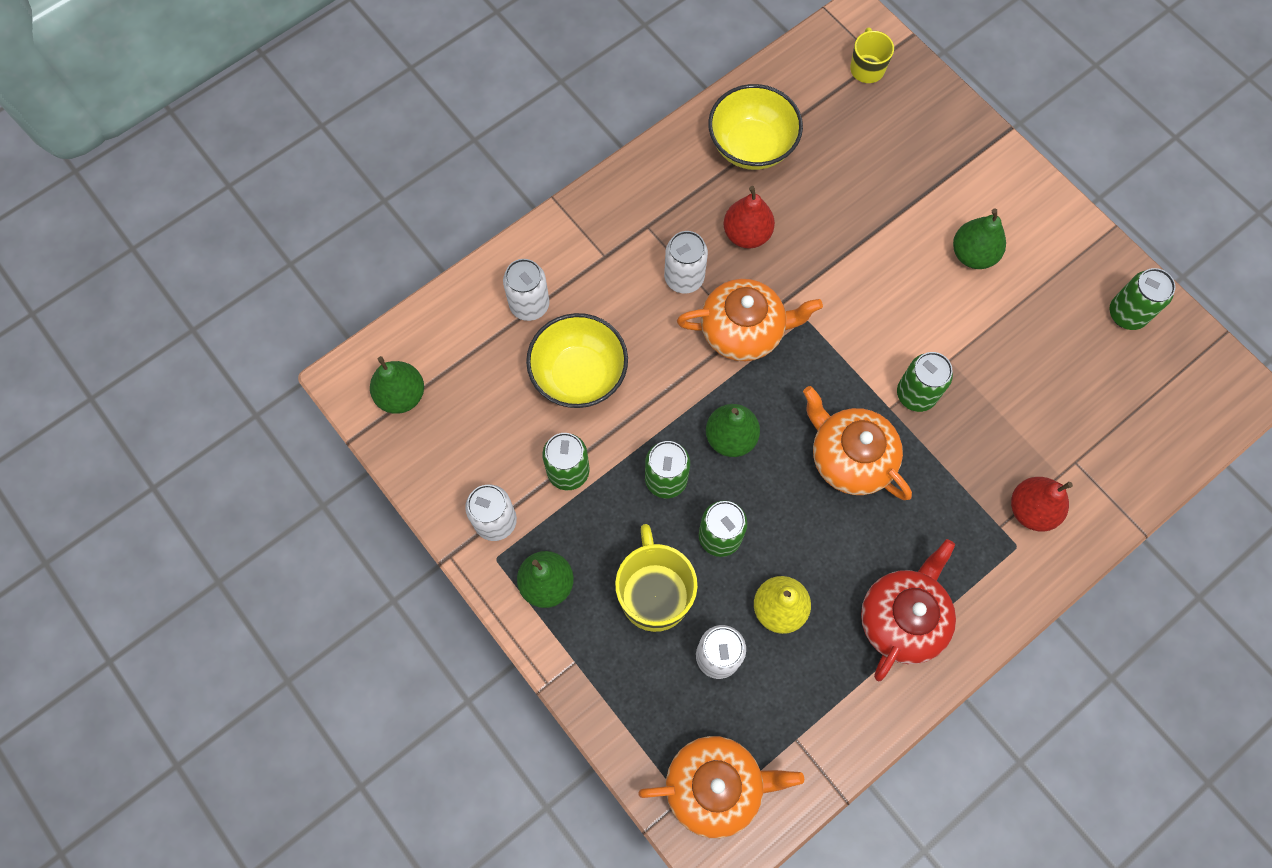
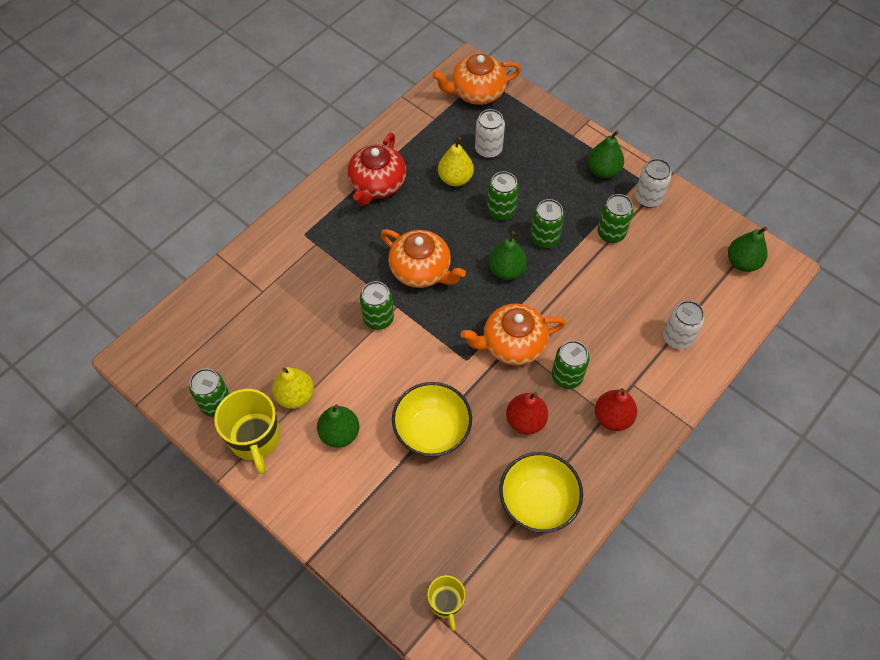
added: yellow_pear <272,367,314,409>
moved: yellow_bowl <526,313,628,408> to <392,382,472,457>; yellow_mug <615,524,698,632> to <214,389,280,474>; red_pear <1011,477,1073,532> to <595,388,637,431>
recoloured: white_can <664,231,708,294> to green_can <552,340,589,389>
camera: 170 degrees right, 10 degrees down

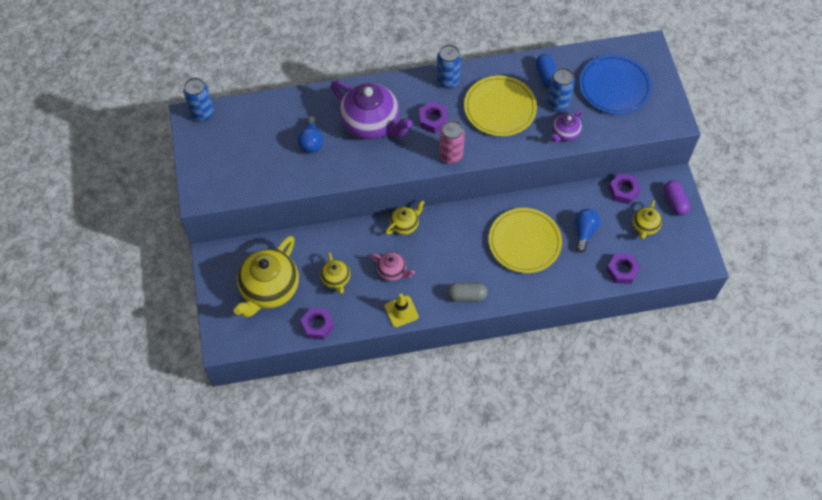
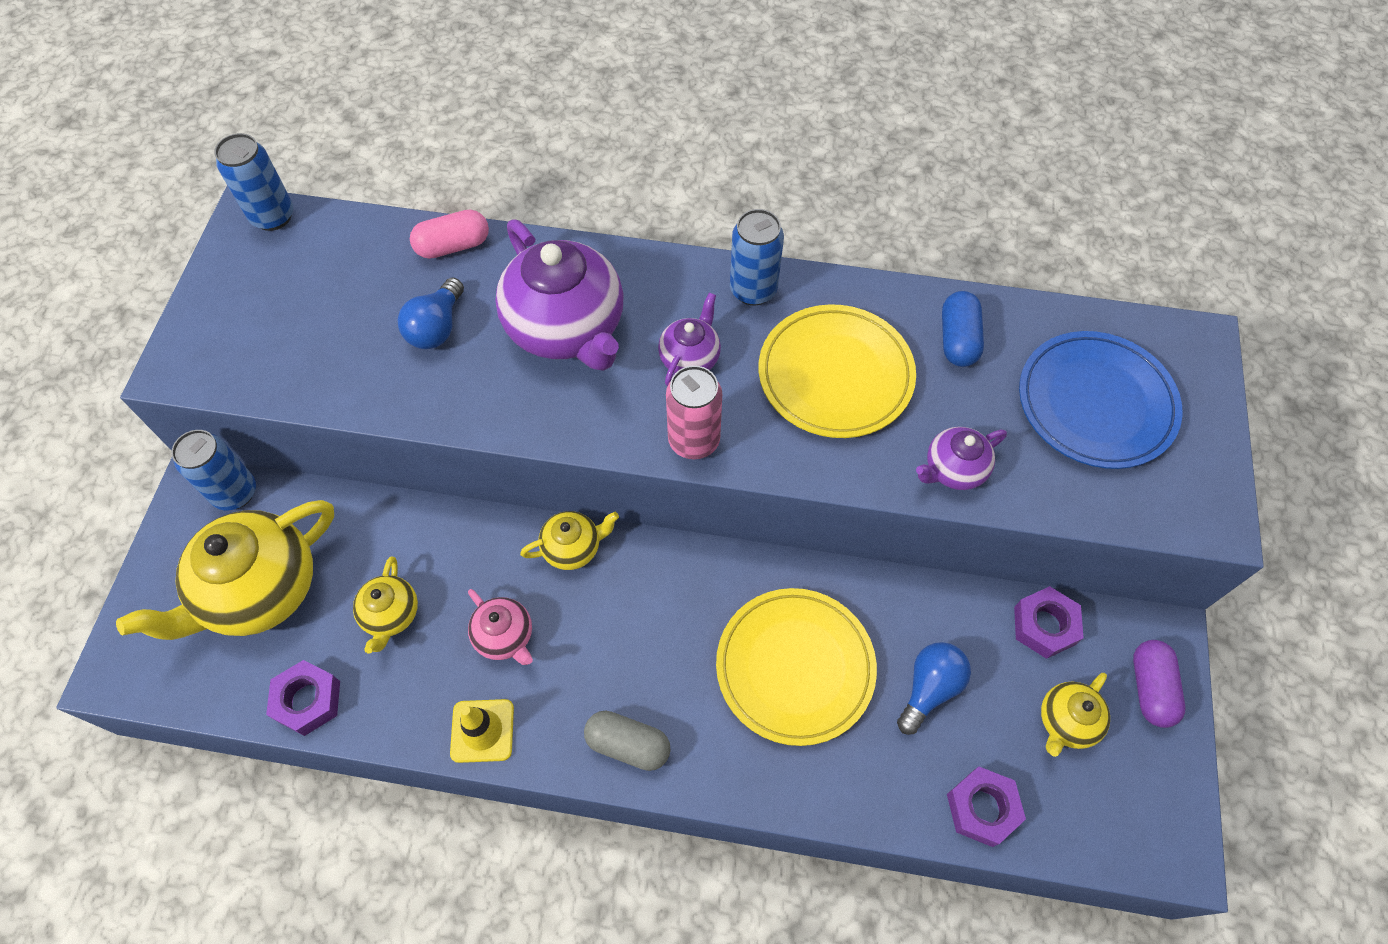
added: pink_capsule <410,210,489,259>
moved: blue_can <547,68,575,112> to <171,430,256,510>
replaced: purple_nut <419,101,448,134> to purple_teapot <658,293,721,387>
camera: 20 degrees right, 0 degrees up

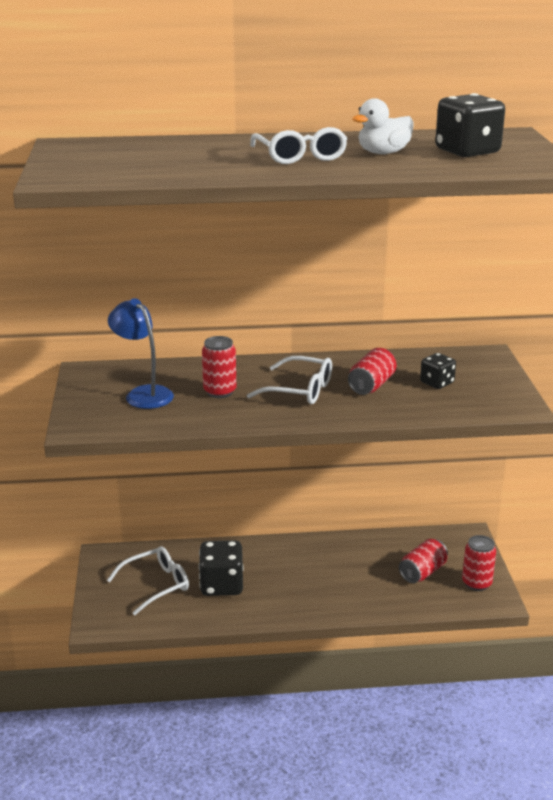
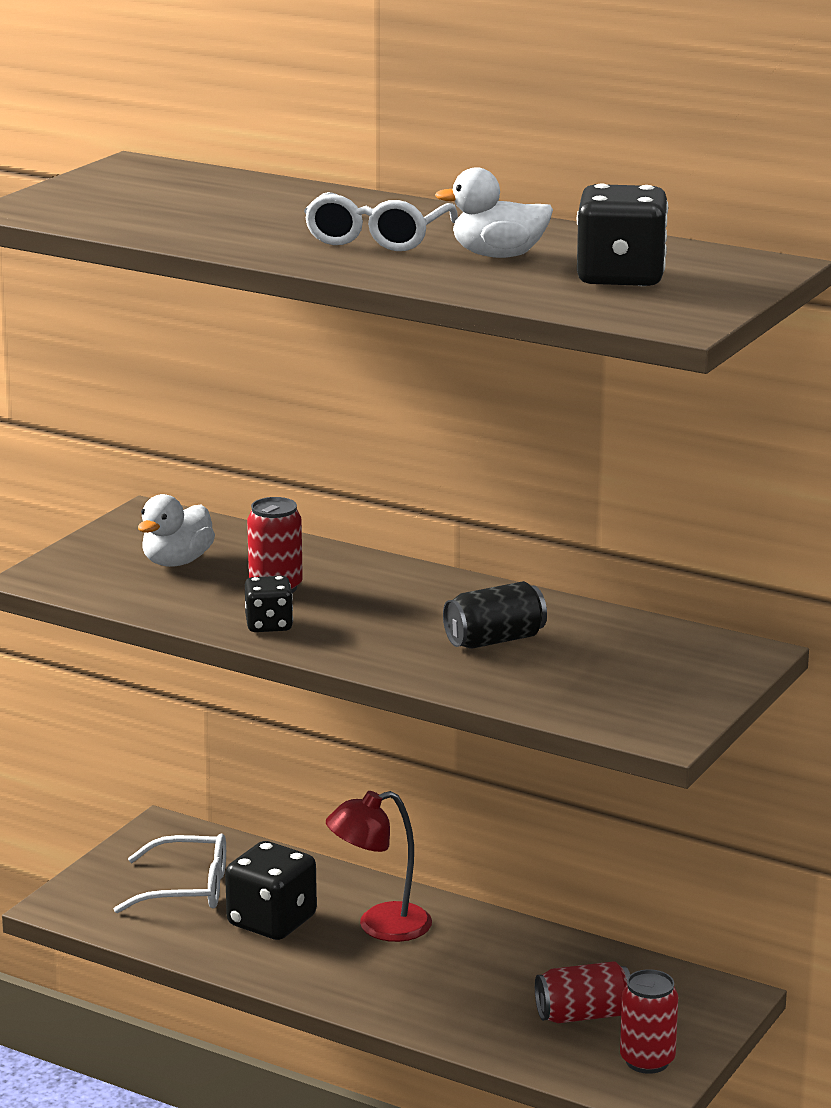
removed: white_glasses <247,356,332,404>
added: red_lamp <326,791,432,942>
moved: black_dice <420,353,456,389> to <245,576,293,632>
replaced: blue_lamp <108,298,174,409> to white_duck <138,494,215,567>
recoloured: red_can <348,348,396,395> to black_can <443,581,547,649>
camera: 35 degrees right, 5 degrees down

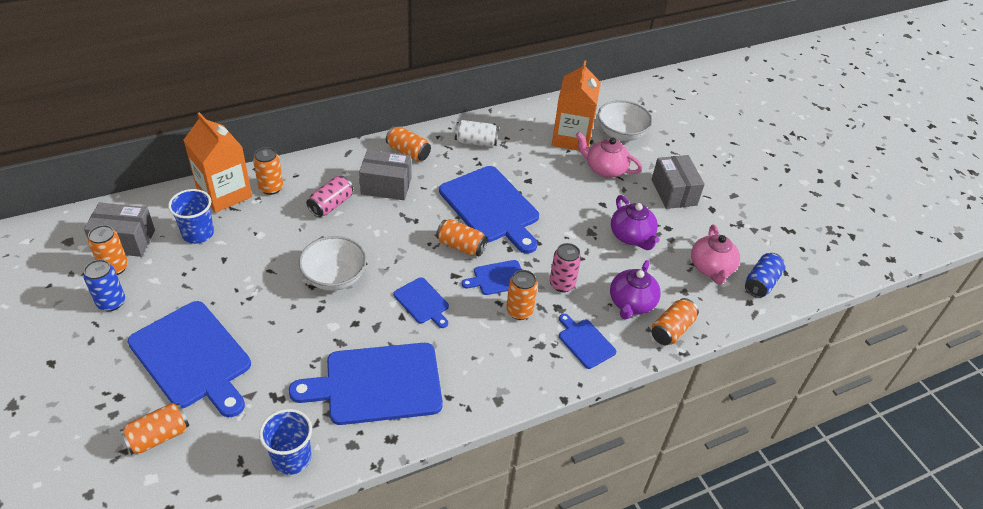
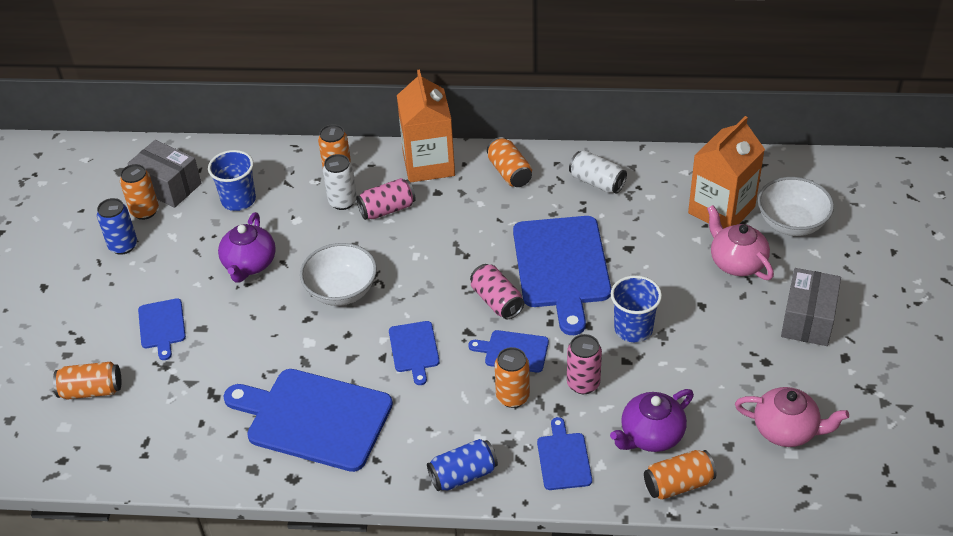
removed: grey_box <359,150,412,200>
added: white_can <323,154,357,210>
moved: orange_carton <184,112,252,213> to <397,70,455,183>; blue_cup <259,409,312,475> to <611,275,662,342>; purple_teapot <611,195,660,250> to <218,212,276,283>; blue_can <745,253,786,298> to <427,439,498,491>
recoloured: orange_can <436,219,488,257> to pink_can <470,264,524,319>
turned: pink_teapot <691,225,740,284> = <735,387,849,447> 105 degrees counterclockwise
resized: blue_cutting_board <128,301,251,417> = <138,298,186,360> x0.49
camera: 35 degrees right, 0 degrees up

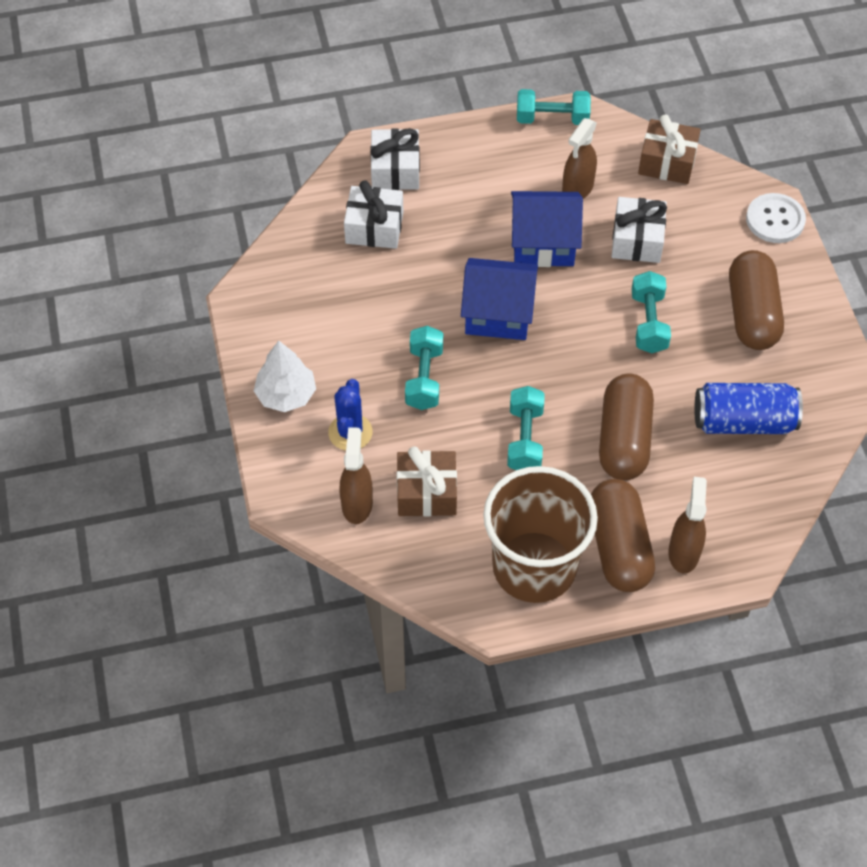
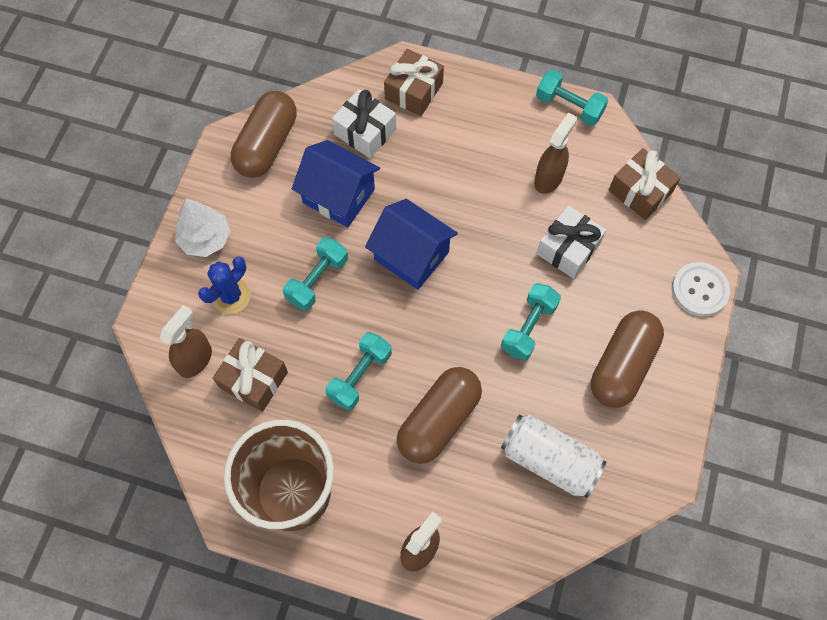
moved: blue_house <511,191,583,267> to <292,140,380,227>; brown_capsule <591,479,655,592> to <231,91,297,178>
recoloured: white_gift <370,128,420,190> to brown_gift <384,49,444,116>; blue_can <694,383,803,434> to white_can <501,414,606,498>
turned: brown_spray_bottle <562,118,597,199> = <534,113,577,194> 150 degrees clockwise
camera: 30 degrees right, 10 degrees up

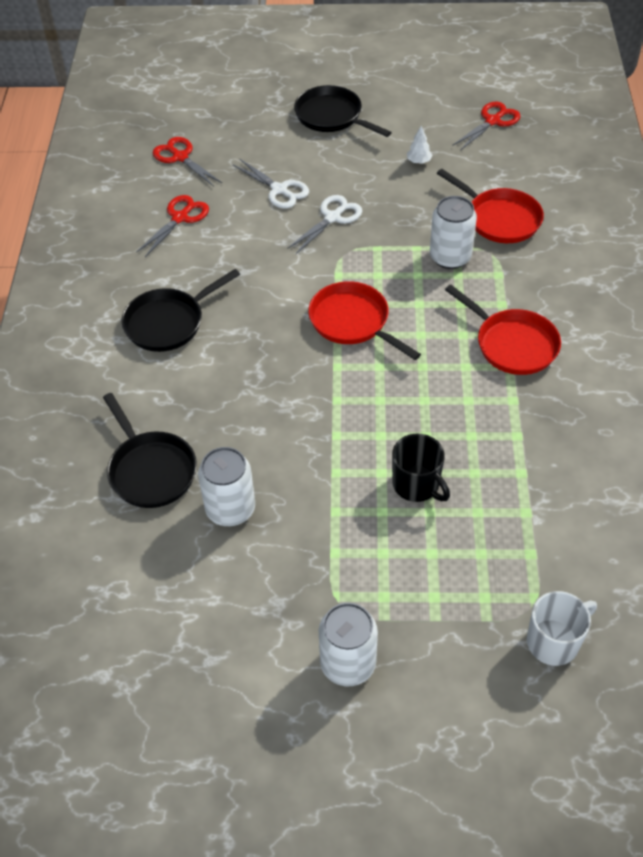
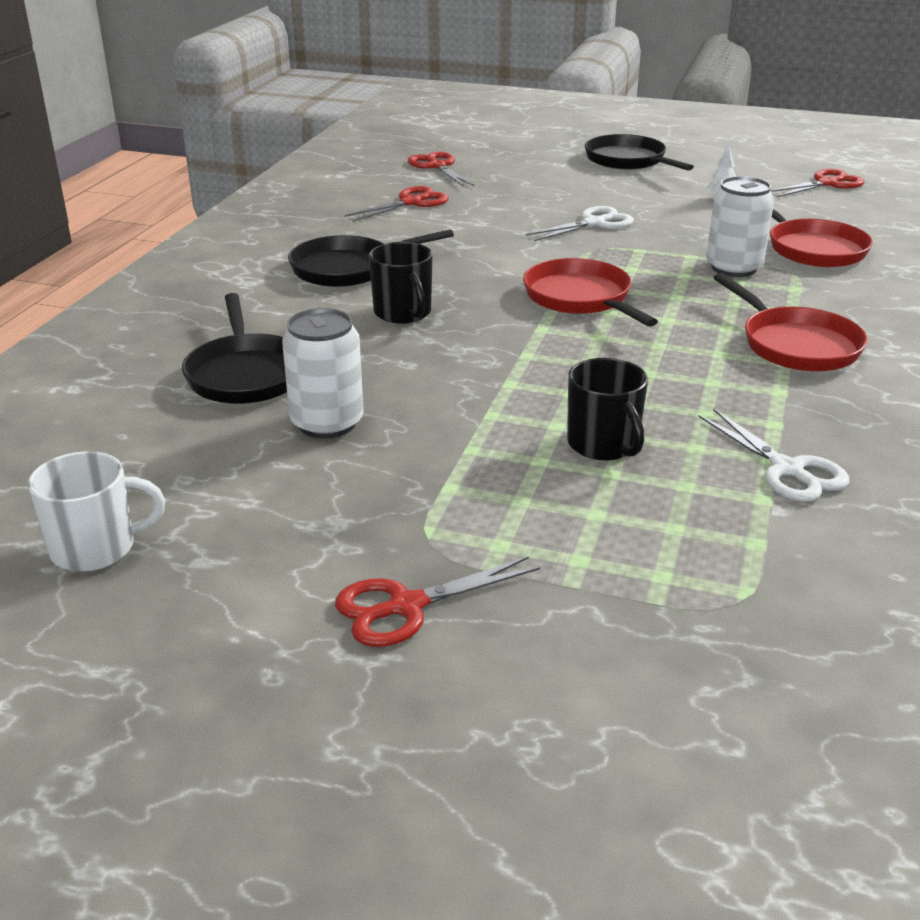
added: black_mug <369,242,433,324>
moved: white_scissors <232,158,309,209> to <698,408,850,502>; white_mug <527,591,597,666> to <28,451,165,572>
replaced: white_can <319,603,378,686> to red_scissors <335,556,540,647>
camera: 15 degrees right, 20 degrees down

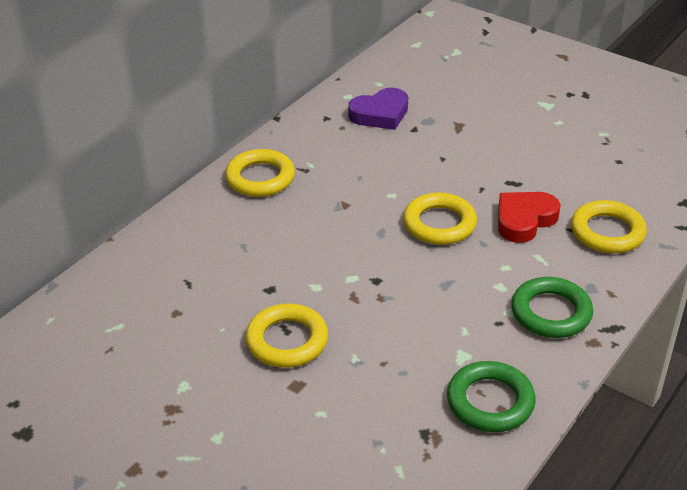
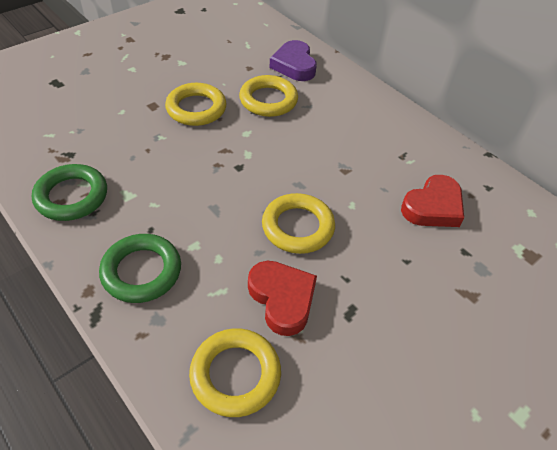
added: red_heart <401,175,464,227>
moved: yellow_ring <225,149,295,197> to <239,75,298,117>; purple_heart <348,88,408,130> to <269,40,317,81>
camera: 100 degrees right, 10 degrees up

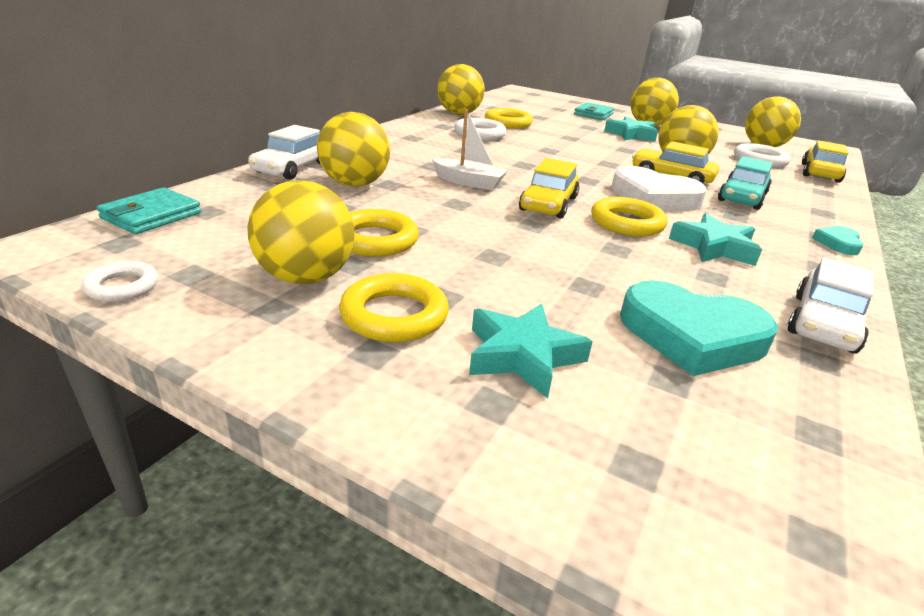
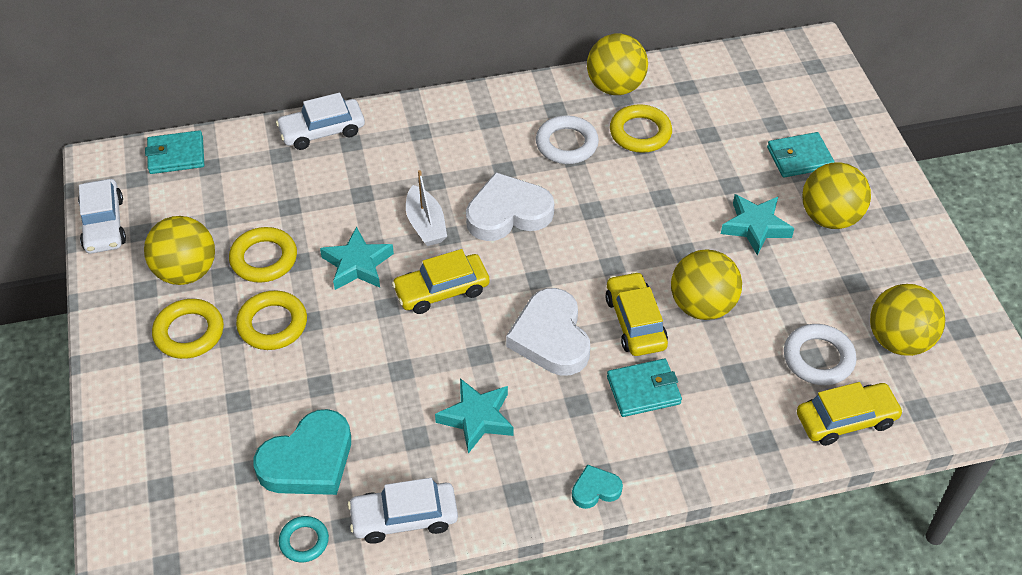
removed: yellow_ball <317,112,390,187>
added: turquoise_ring <279,516,329,562>; white_heart <466,172,554,241>
moved: turquoise_star <469,304,593,398> to <320,226,394,290>; yellow_ring <591,197,667,237> to <236,291,307,350>
replaced: white_ring <82,261,158,302> to white_car <78,179,126,254>; turquoise_car <718,156,773,210> to turquoise_wallet <607,359,682,417>
turned: turquoise_heart <620,280,778,376> = <254,409,351,495> 105 degrees counterclockwise
camera: 50 degrees right, 20 degrees up

